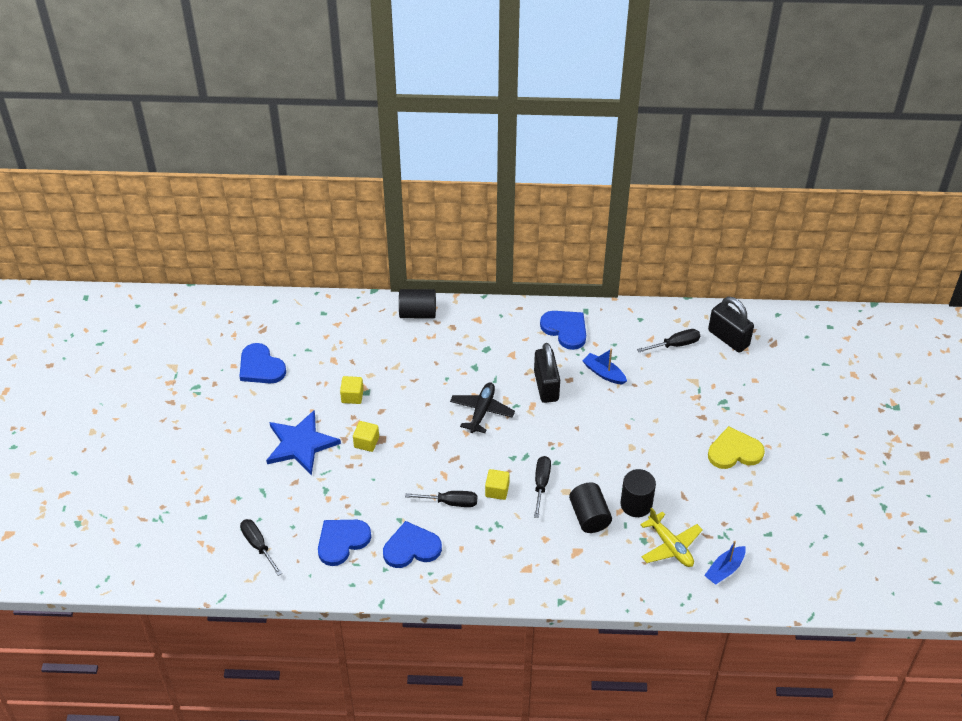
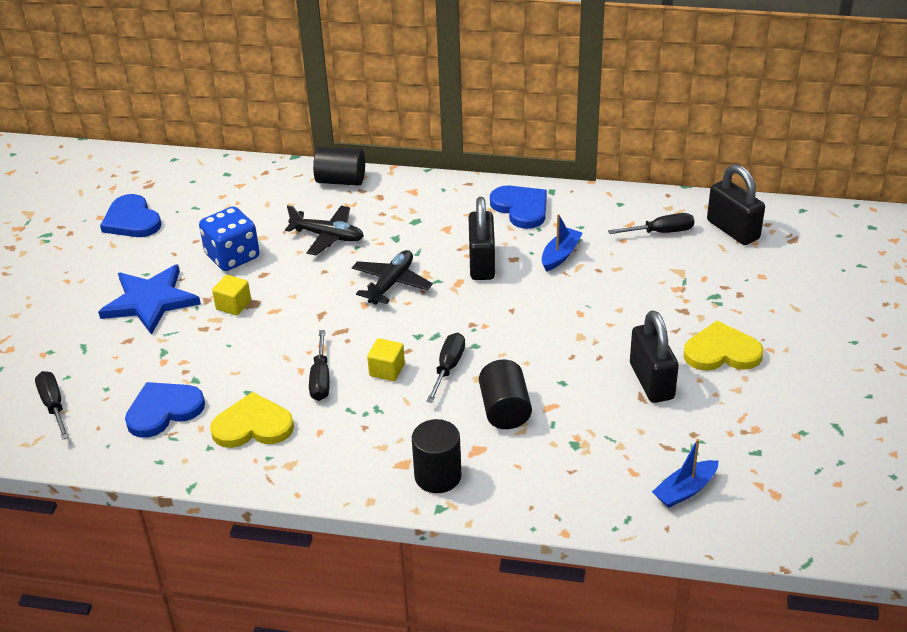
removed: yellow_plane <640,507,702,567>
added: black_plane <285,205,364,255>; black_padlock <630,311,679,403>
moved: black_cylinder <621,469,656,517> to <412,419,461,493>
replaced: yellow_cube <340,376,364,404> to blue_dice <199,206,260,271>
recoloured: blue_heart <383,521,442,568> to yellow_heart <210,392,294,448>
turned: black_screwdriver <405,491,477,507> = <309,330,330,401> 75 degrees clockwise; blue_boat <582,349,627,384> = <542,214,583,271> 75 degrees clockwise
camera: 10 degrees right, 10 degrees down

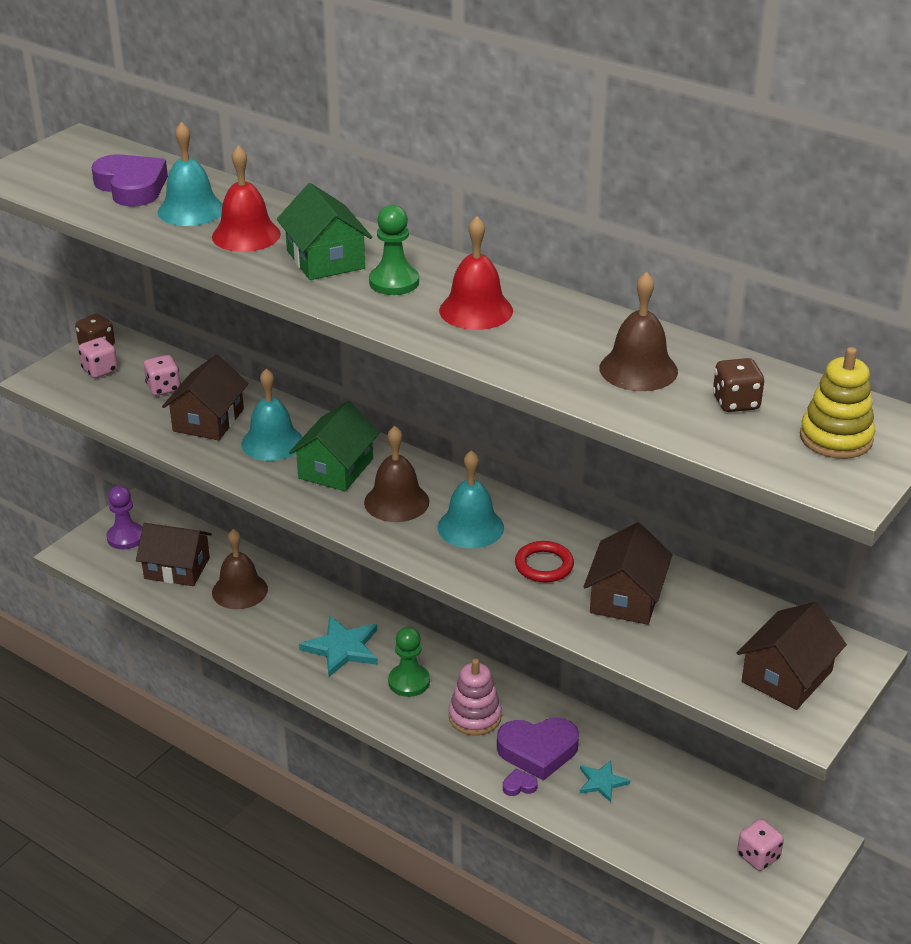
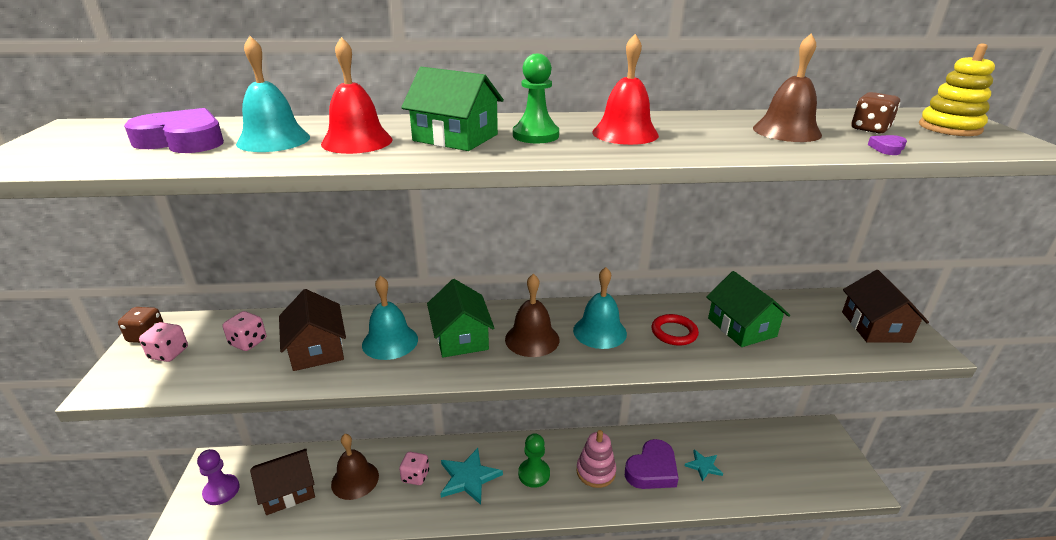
moved: purple_heart <503,769,538,796> to <868,135,907,155>; pink_dice <737,819,784,871> to <399,452,429,485>
recoloured: brown_house <584,522,673,625> to green_house <706,271,790,347>
camera: 40 degrees left, 5 degrees down

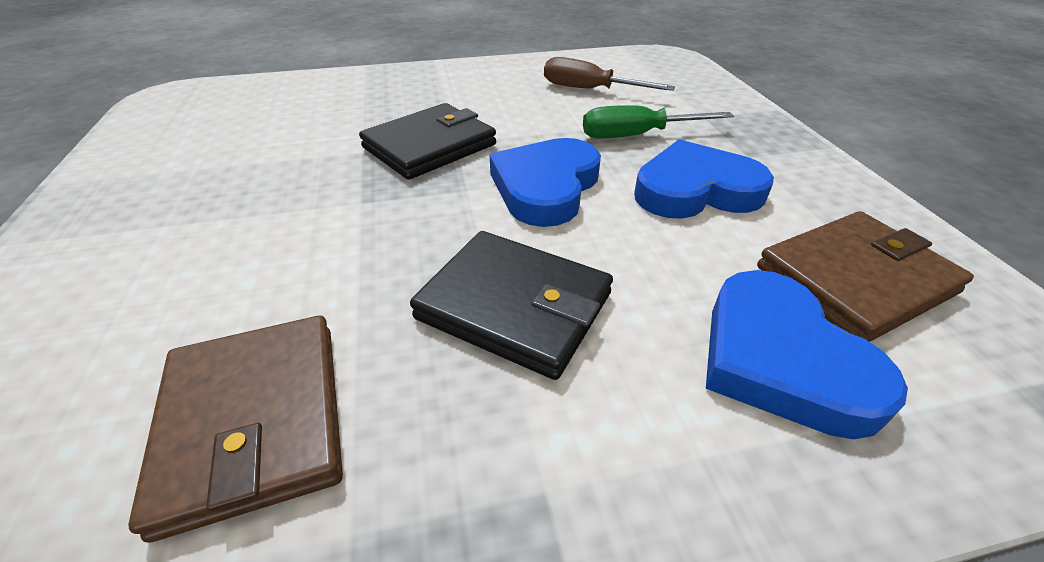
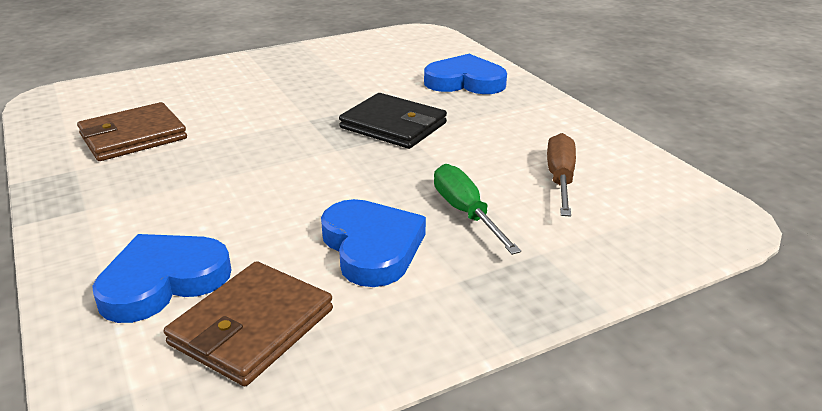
removed: black_wallet <410,231,613,380>
moved: blue_heart <490,138,601,227> to <424,54,507,94>
turned: brown_wallet <757,211,974,342> = <164,261,333,386> 75 degrees clockwise
camera: 75 degrees right, 10 degrees down

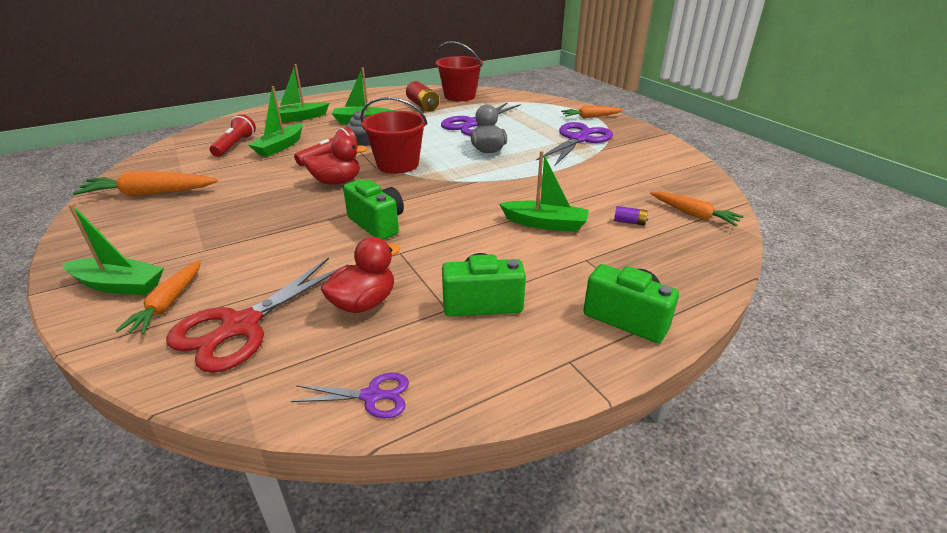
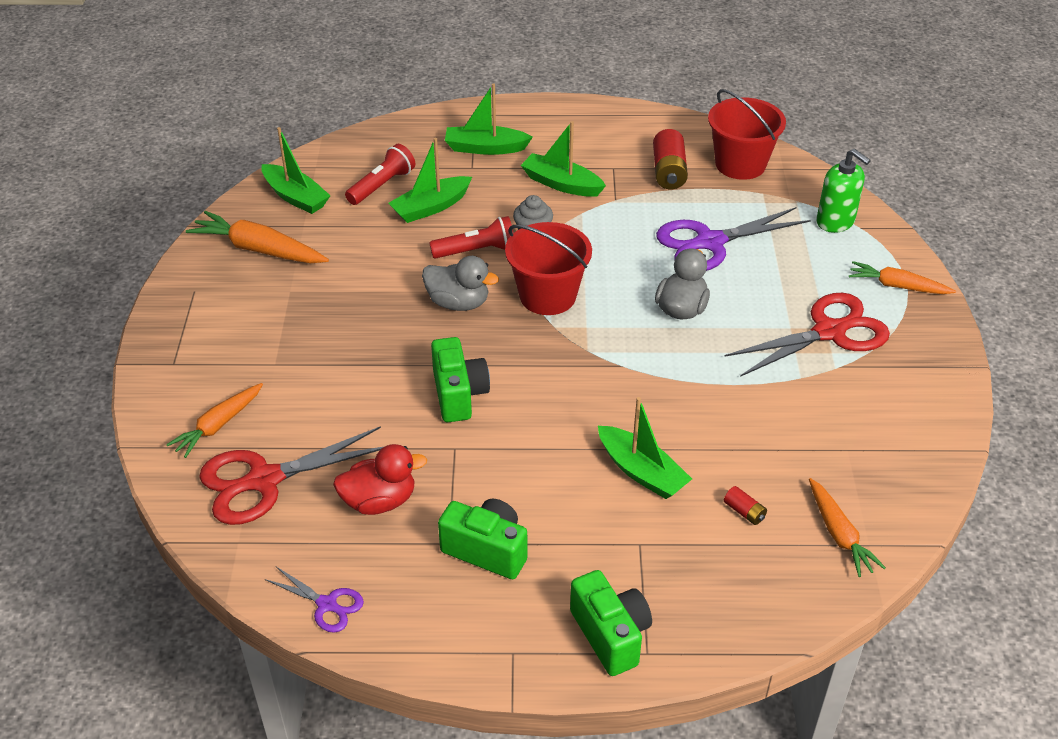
added: green_soap_dispenser <817,149,871,233>
moved: green_boat <63,204,164,295> to <261,127,331,214>
recoloured: red_duck <303,135,368,185> to grey_duck <422,256,499,311>; purple_scissors <536,122,613,167> to red_scissors <724,293,890,377>; purple_battery <614,206,649,225> to red_battery <724,486,767,525>
camera: 30 degrees right, 10 degrees up

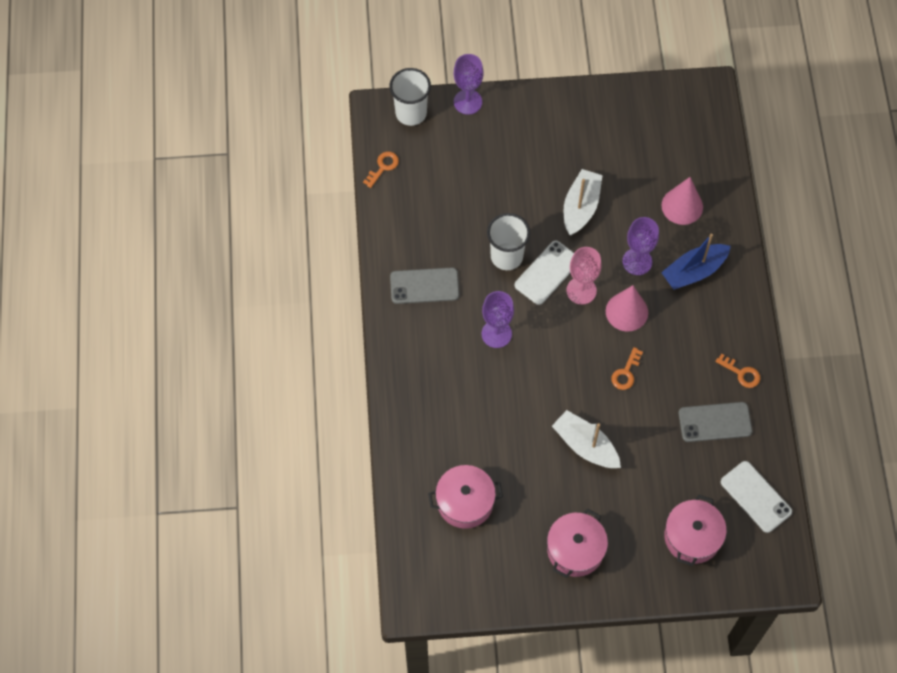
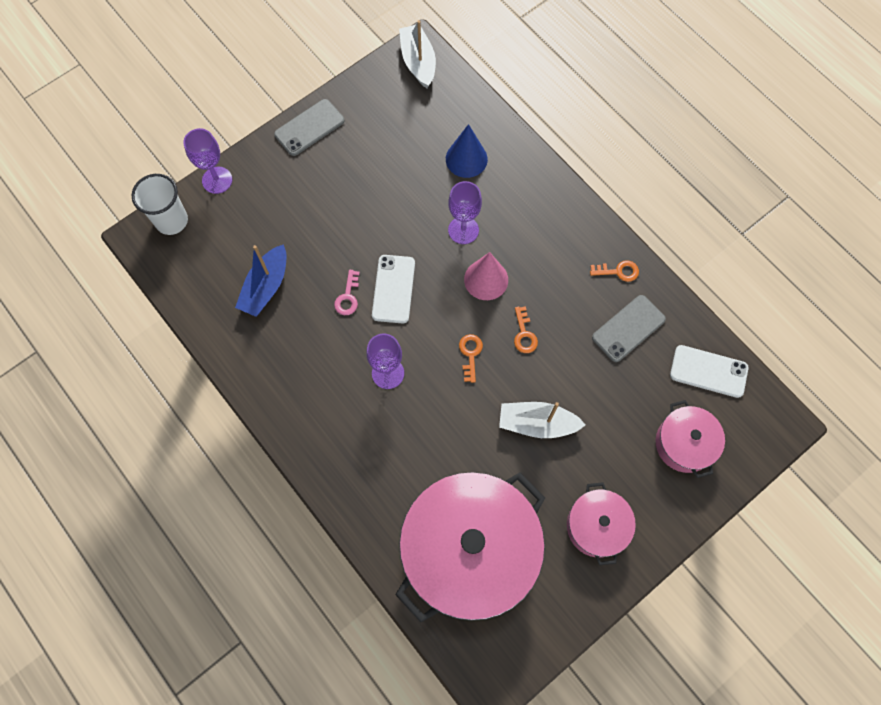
removed: pink_goblet <566,247,602,305>
moved: orange_key <363,151,399,188> to <459,334,483,383>; grey_phone <390,268,459,304> to <274,99,344,156>; white_boat <564,169,603,235> to <399,20,436,88>; blue_boat <661,234,731,290> to <235,244,287,317>
replaced: white_cup <487,213,530,270> to pink_key <334,270,360,315>
recoloured: pink_cone <661,177,703,225> to blue_cone <446,124,488,178>
resized: pink_pot <428,465,503,529> = <395,472,545,622> x2.08
camera: 35 degrees left, 5 degrees up

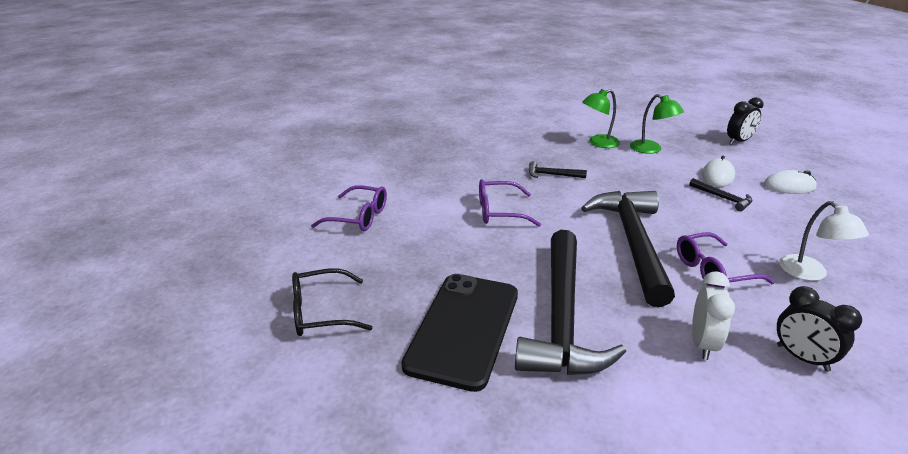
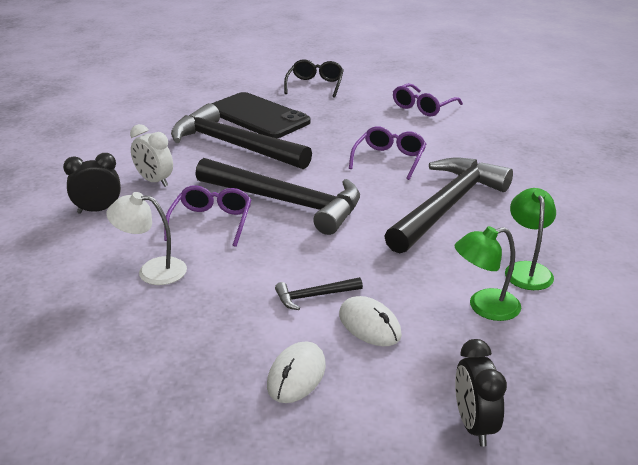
resized: black_hammer <529,161,587,178> = <384,158,513,254> x2.48
camera: 115 degrees right, 0 degrees up

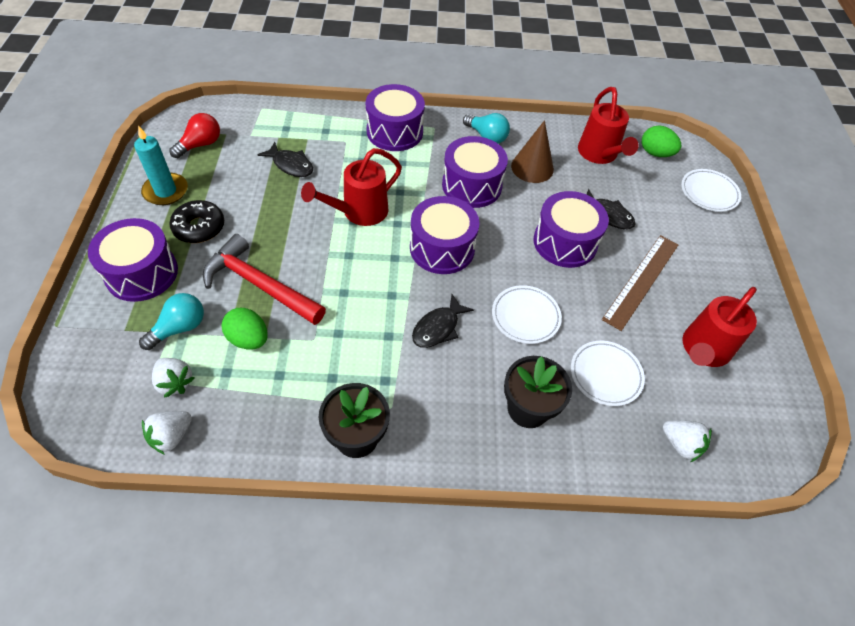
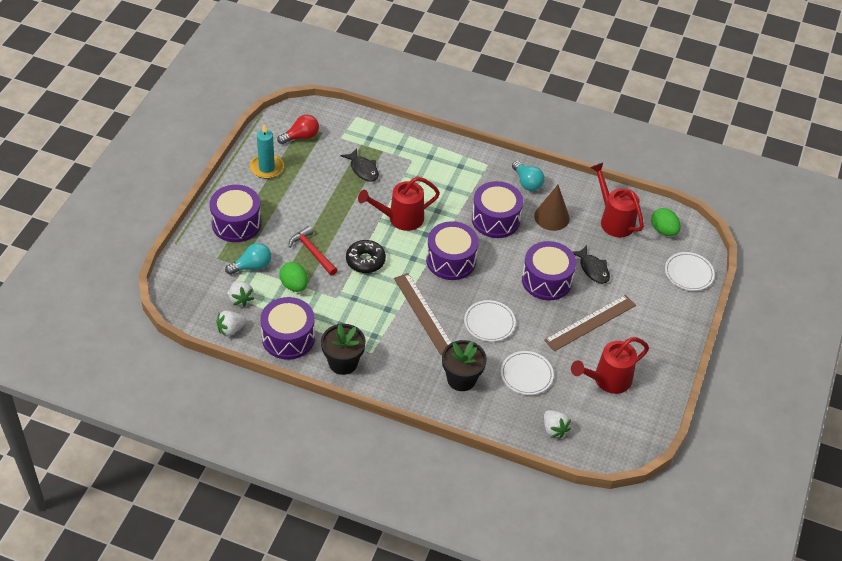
moved: black_donut <169,200,224,243> to <346,240,386,273>; purple_drum <366,84,425,151> to <261,297,315,360>
replaced: black_fish <412,294,474,348> to brown_ruler <394,273,452,355>
turned: red_watering_can <578,87,639,164> = <590,163,644,237> 135 degrees clockwise
resized: red_hammer <203,234,326,325> = <289,226,337,276> x0.65
camera: 20 degrees right, 5 degrees down

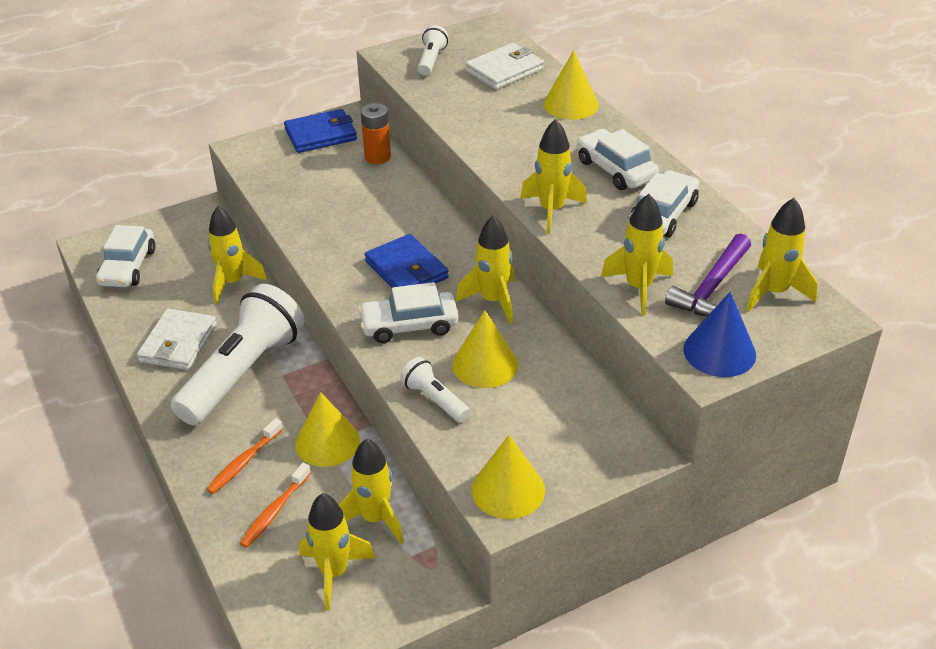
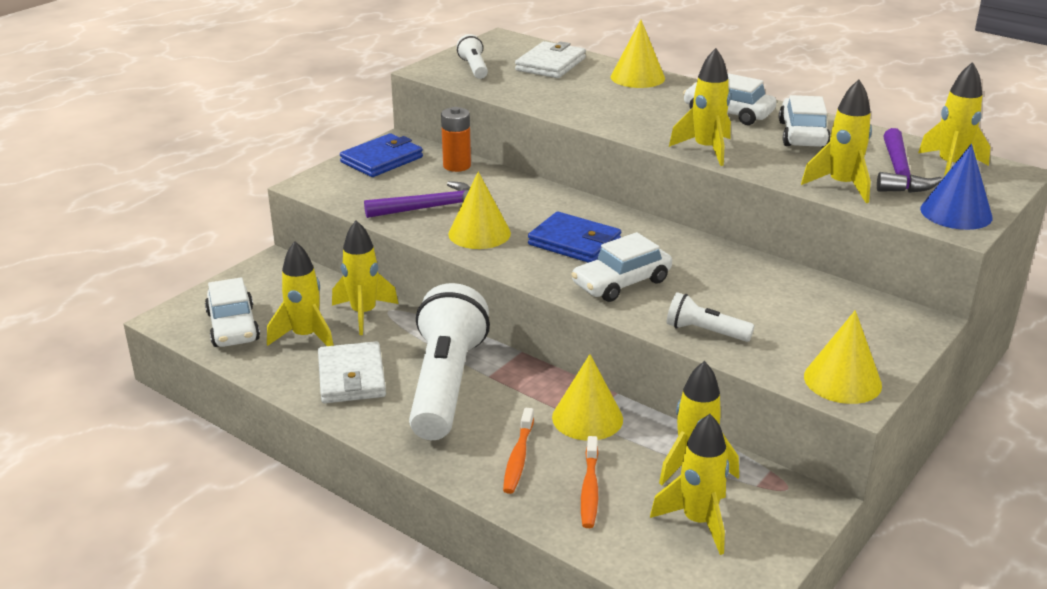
added: purple_hammer <364,181,470,218>
moved: yellow_cone <452,310,518,388> to <448,172,511,249>; yellow_rocket <456,216,514,324> to <267,241,334,346>
camera: 25 degrees left, 10 degrees down

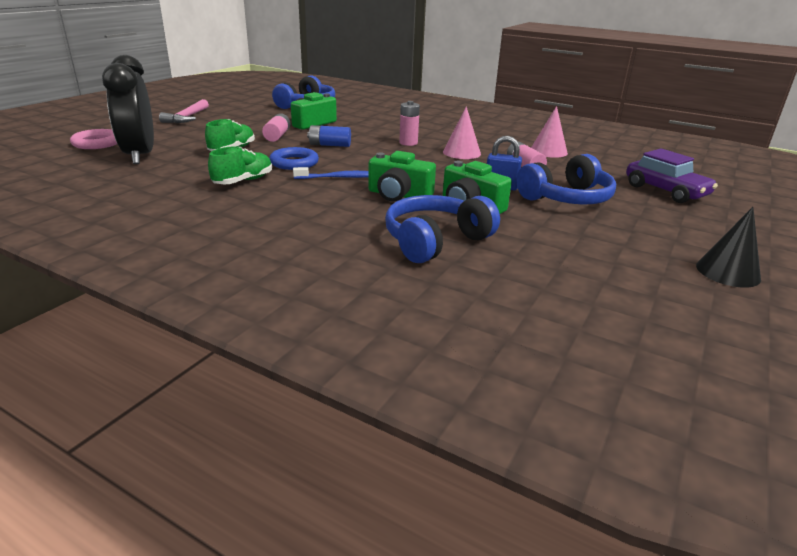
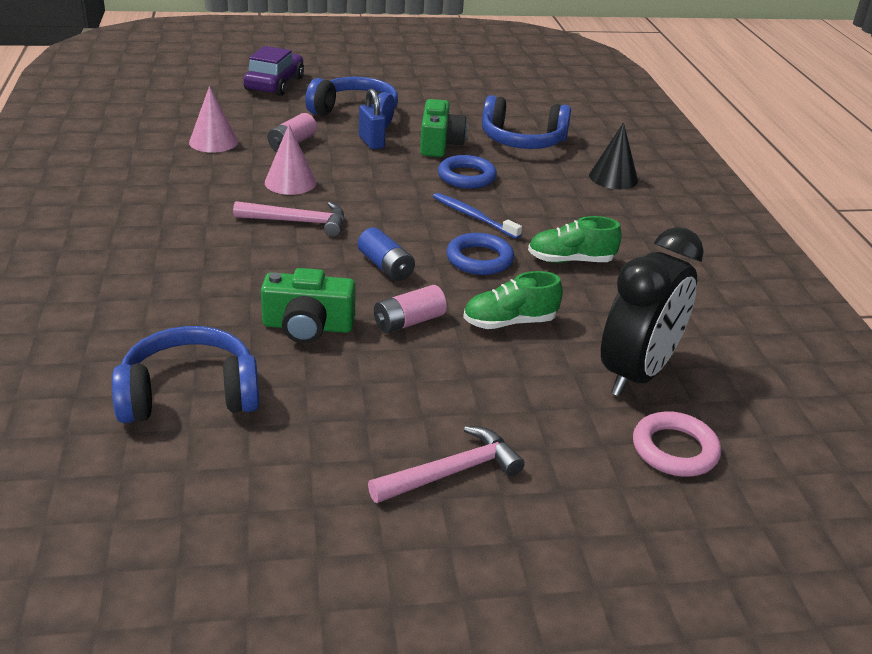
moved: black_cone <696,207,761,288> to <589,122,638,189>
replaced: green_camera <368,151,436,202> to blue_ring <438,155,497,189>; pink_battery <399,101,420,146> to pink_hammer <233,201,344,237>
camera: 130 degrees left, 5 degrees up

